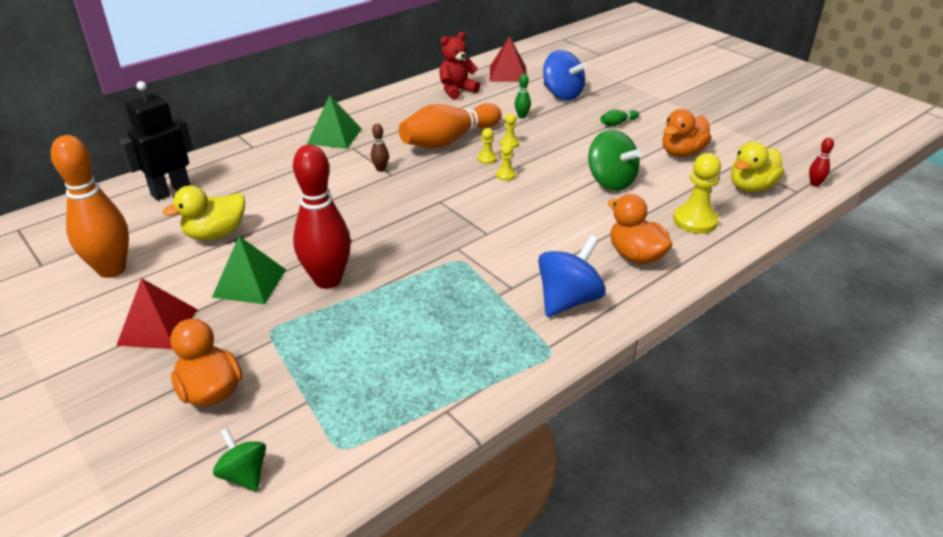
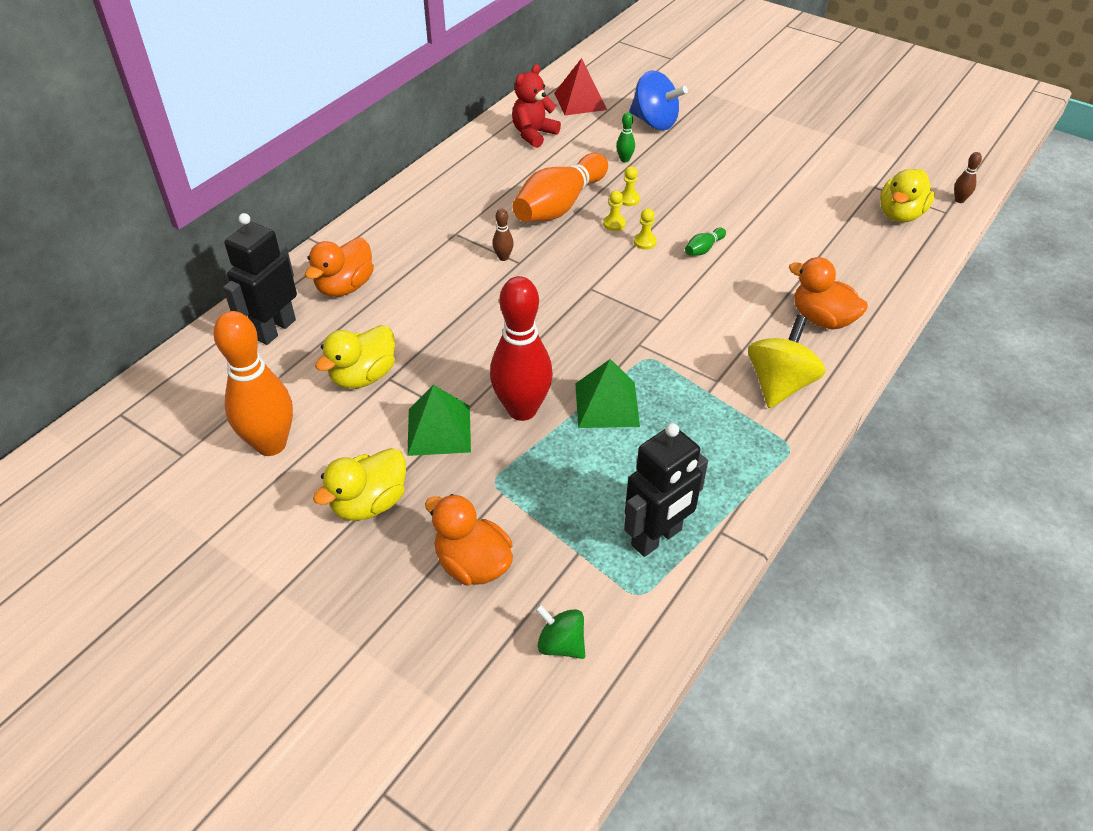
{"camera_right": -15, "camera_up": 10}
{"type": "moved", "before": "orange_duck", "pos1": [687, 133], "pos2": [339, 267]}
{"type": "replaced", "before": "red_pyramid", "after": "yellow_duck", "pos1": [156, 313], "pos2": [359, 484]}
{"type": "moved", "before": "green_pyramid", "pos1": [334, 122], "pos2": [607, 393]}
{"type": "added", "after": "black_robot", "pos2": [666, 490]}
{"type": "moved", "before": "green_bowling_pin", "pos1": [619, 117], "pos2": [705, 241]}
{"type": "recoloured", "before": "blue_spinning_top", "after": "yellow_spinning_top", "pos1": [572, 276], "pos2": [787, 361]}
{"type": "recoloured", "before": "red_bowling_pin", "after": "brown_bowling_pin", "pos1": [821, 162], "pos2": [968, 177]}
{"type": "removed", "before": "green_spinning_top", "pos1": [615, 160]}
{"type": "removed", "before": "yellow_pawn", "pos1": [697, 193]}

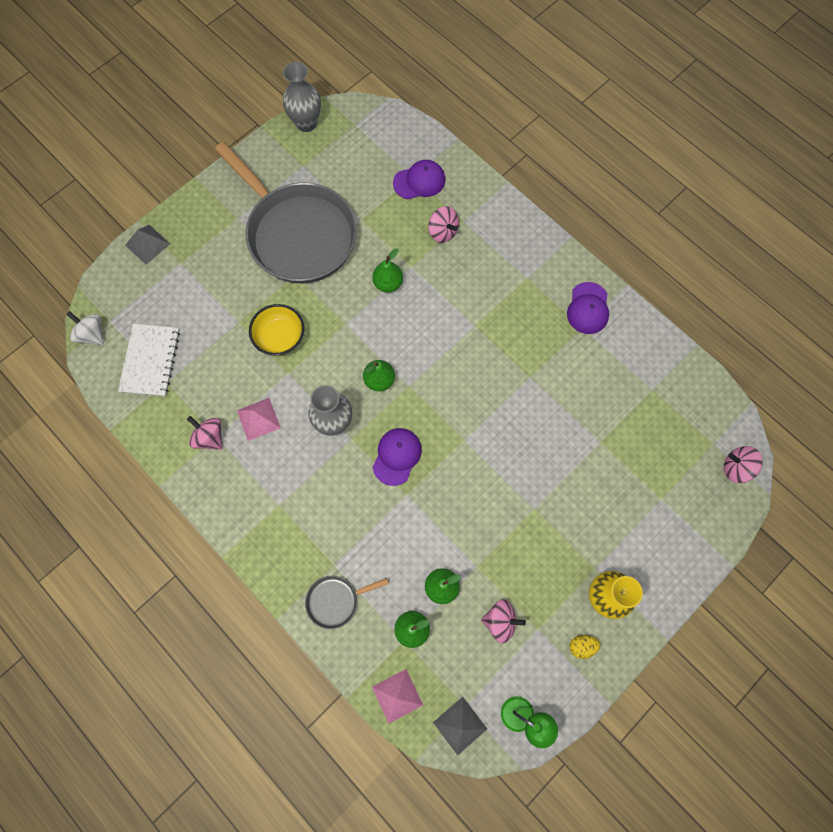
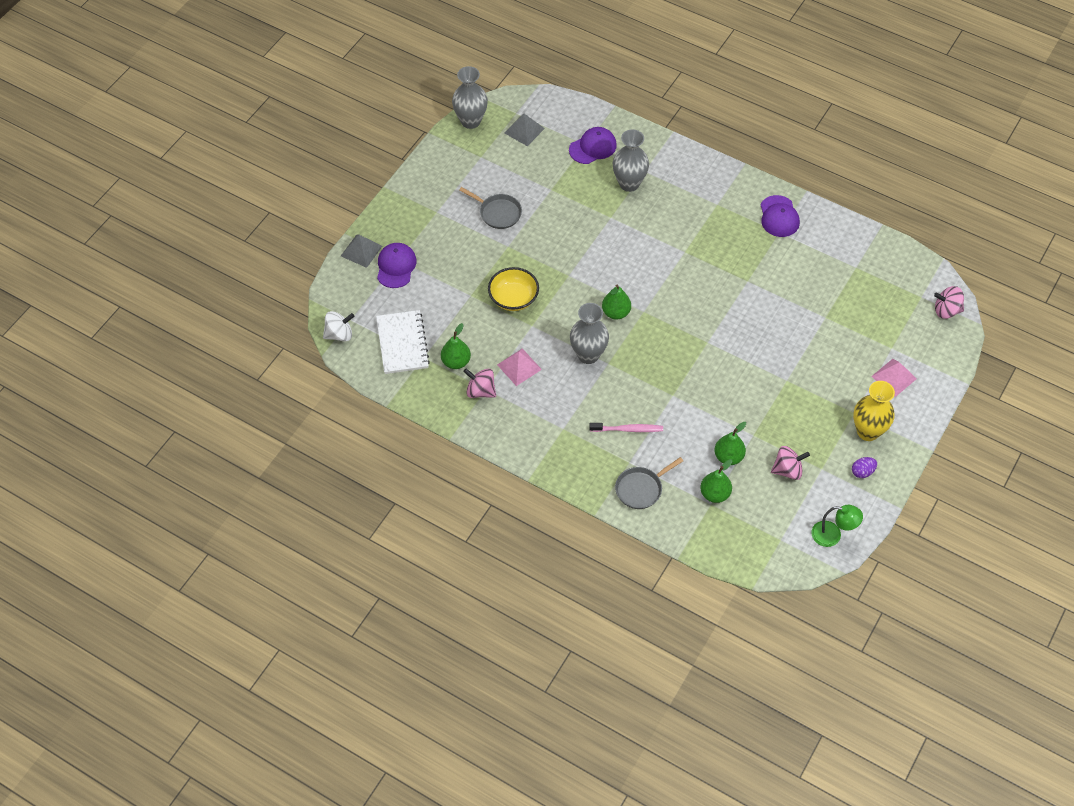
{"camera_right": -15, "camera_up": -15}
{"type": "turned", "before": "white_spinning_top", "pos1": [85, 328], "pos2": [338, 326], "turn": 135}
{"type": "moved", "before": "purple_cap", "pos1": [397, 457], "pos2": [397, 265]}
{"type": "moved", "before": "green_pear", "pos1": [387, 270], "pos2": [456, 346]}
{"type": "resized", "before": "grey_pan", "pos1": [286, 212], "pos2": [490, 208], "scale": 0.41}
{"type": "moved", "before": "grey_pyramid", "pos1": [460, 726], "pos2": [525, 130]}
{"type": "added", "after": "pink_toothbrush", "pos2": [626, 427]}
{"type": "replaced", "before": "pink_spinning_top", "after": "grey_vase", "pos1": [443, 224], "pos2": [631, 160]}
{"type": "recoloured", "before": "yellow_egg", "after": "purple_egg", "pos1": [584, 647], "pos2": [864, 467]}
{"type": "moved", "before": "pink_pyramid", "pos1": [397, 696], "pos2": [894, 378]}

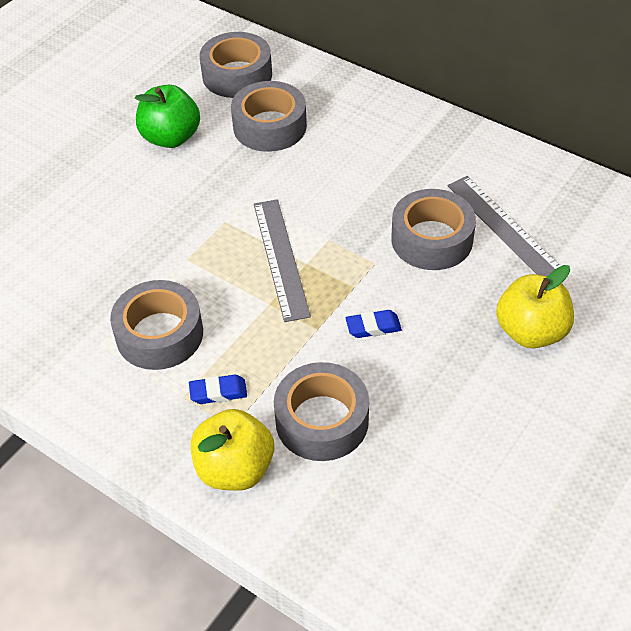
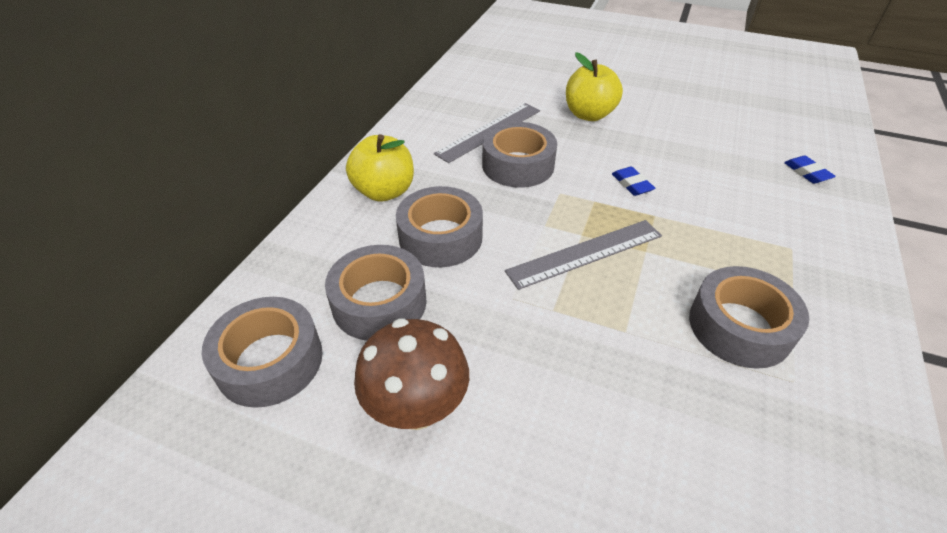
{"camera_right": -105, "camera_up": -5}
{"type": "moved", "before": "yellow_apple", "pos1": [232, 450], "pos2": [380, 168]}
{"type": "replaced", "before": "green_apple", "after": "brown_mushroom", "pos1": [167, 116], "pos2": [411, 374]}
{"type": "moved", "before": "grey_tape", "pos1": [321, 411], "pos2": [439, 226]}
{"type": "moved", "before": "blue_eraser", "pos1": [218, 389], "pos2": [810, 170]}

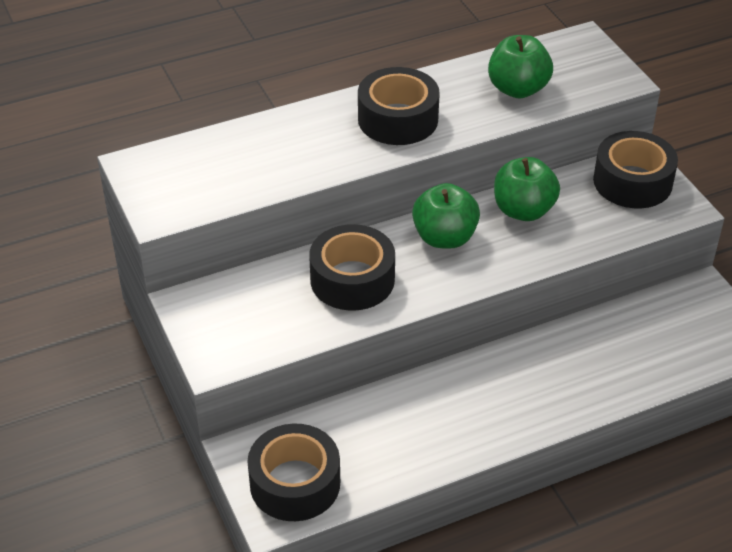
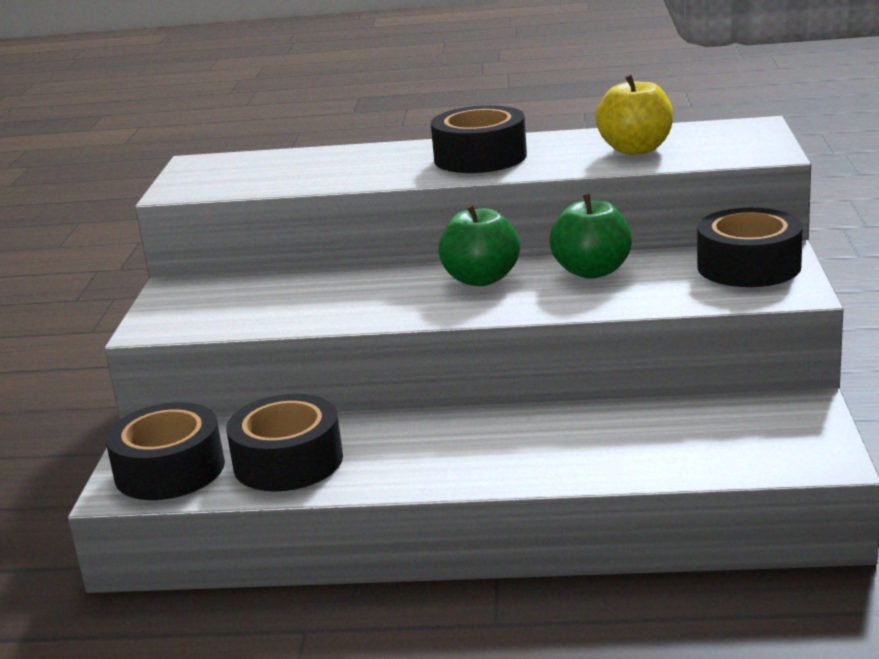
{"camera_right": 30, "camera_up": -20}
{"type": "moved", "before": "black_tape", "pos1": [352, 267], "pos2": [284, 442]}
{"type": "recoloured", "before": "green_apple", "after": "yellow_apple", "pos1": [520, 66], "pos2": [634, 114]}

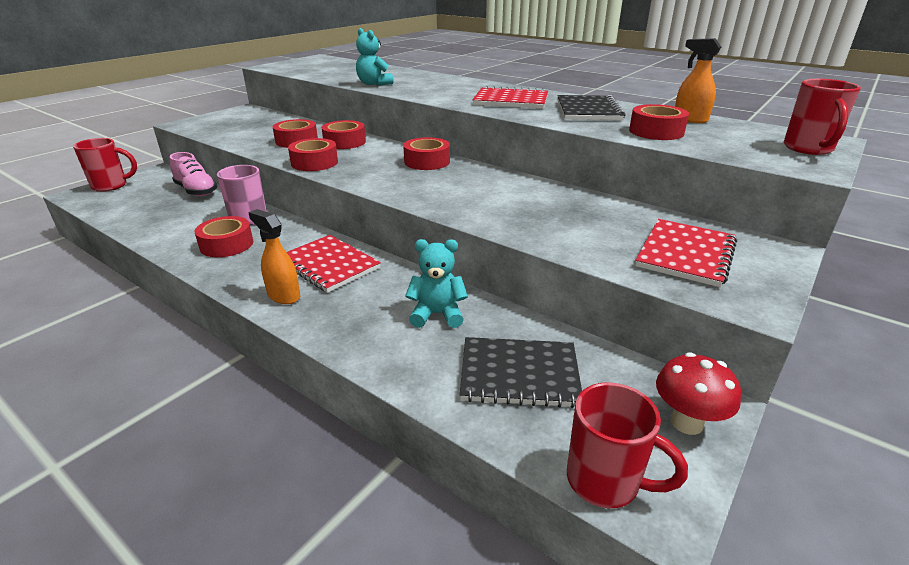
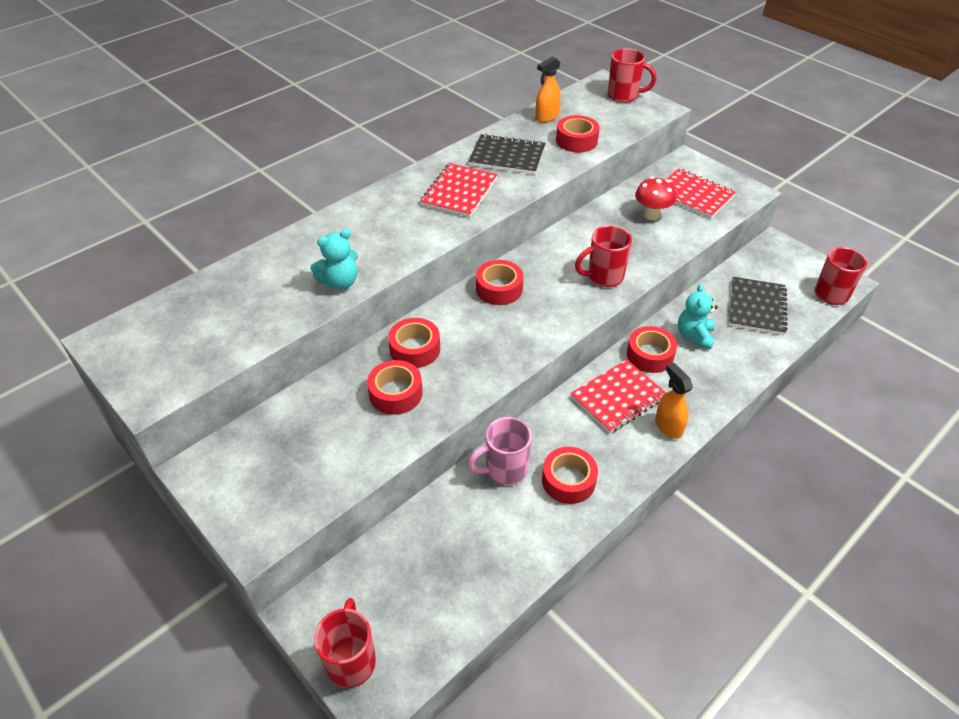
{"camera_right": -80, "camera_up": 15}
{"type": "added", "after": "red_mug", "pos2": [603, 256]}
{"type": "moved", "before": "red_tape", "pos1": [313, 154], "pos2": [652, 349]}
{"type": "moved", "before": "red_mushroom", "pos1": [698, 393], "pos2": [655, 198]}
{"type": "turned", "before": "orange_spray_bottle", "pos1": [274, 256], "pos2": [674, 401], "turn": 105}
{"type": "removed", "before": "pink_shoe", "pos1": [193, 174]}

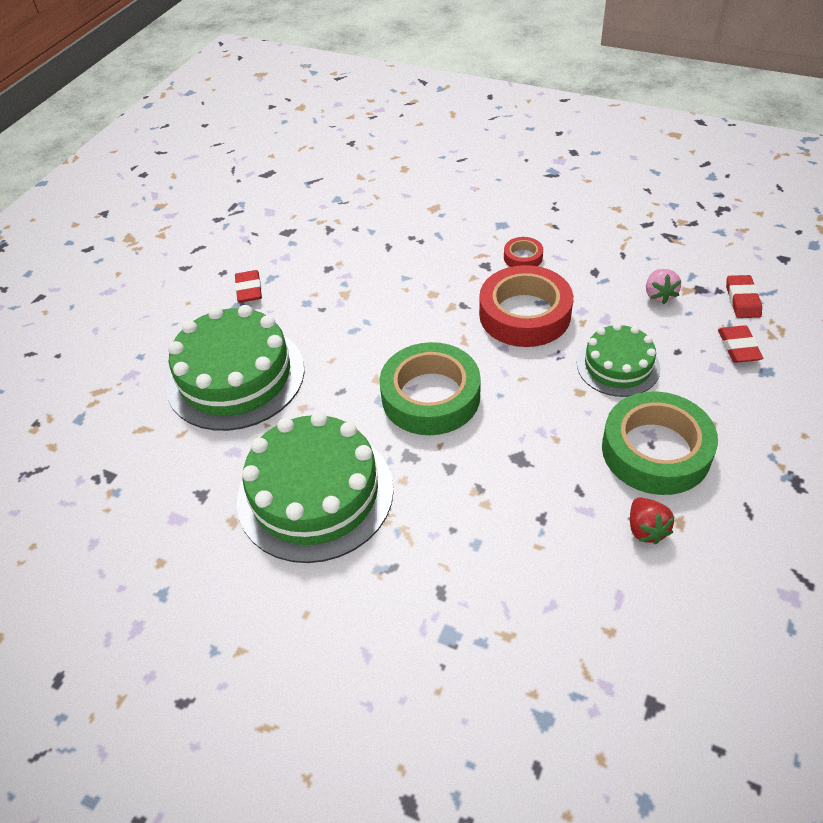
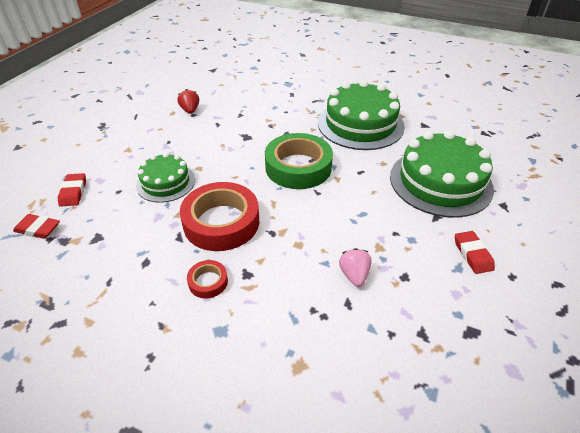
{"camera_right": 175, "camera_up": -5}
{"type": "turned", "before": "red_eraser", "pos1": [744, 296], "pos2": [36, 226], "turn": -75}
{"type": "moved", "before": "pink_strawberry", "pos1": [663, 286], "pos2": [355, 267]}
{"type": "removed", "before": "green_tape", "pos1": [660, 443]}

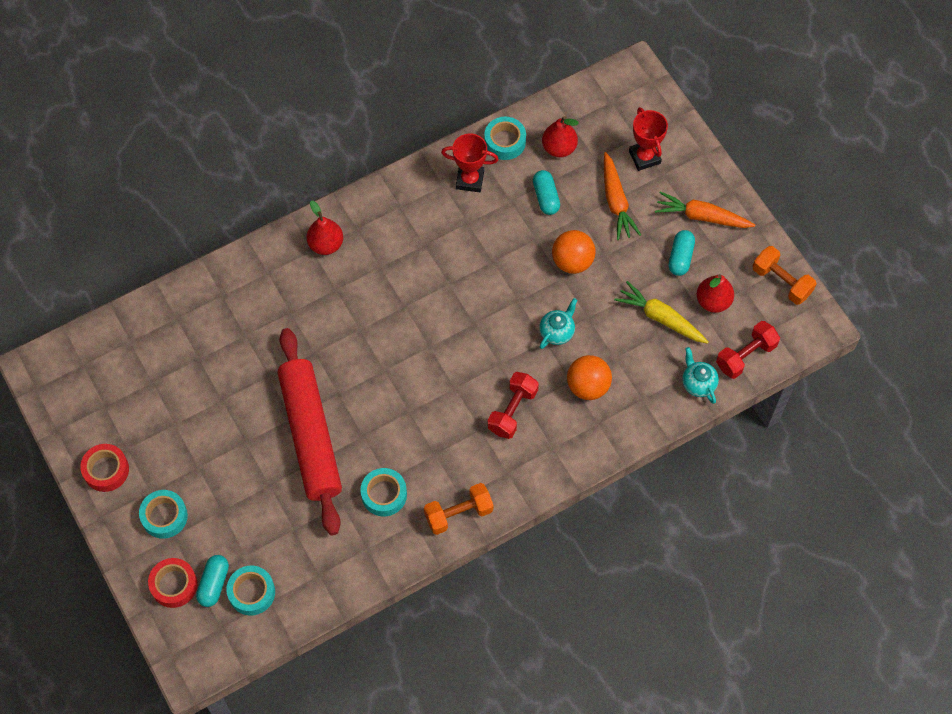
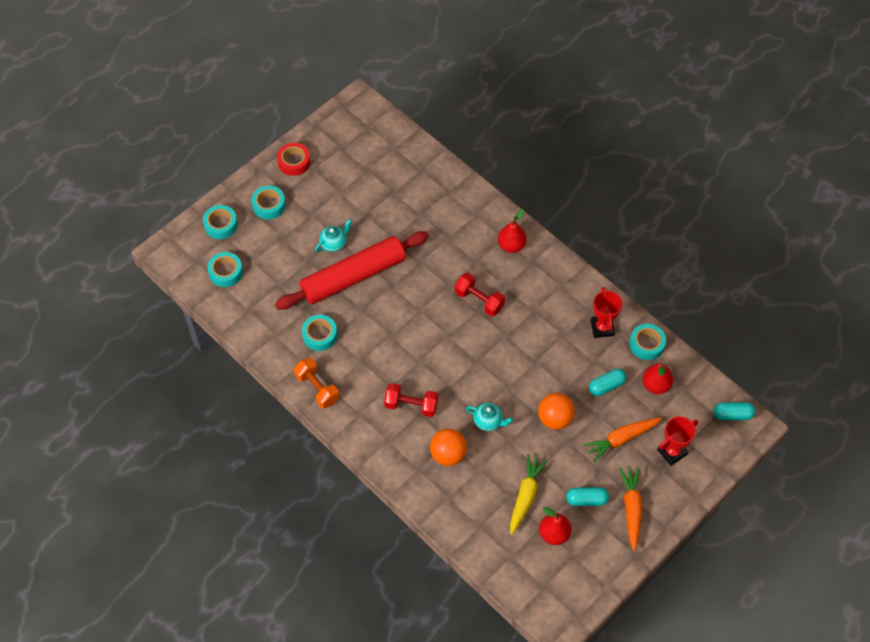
{"camera_right": 75, "camera_up": -5}
{"type": "recoloured", "before": "red_tape", "after": "turquoise_tape", "pos1": [173, 583], "pos2": [220, 222]}
{"type": "moved", "before": "turquoise_teapot", "pos1": [700, 375], "pos2": [333, 235]}
{"type": "moved", "before": "red_dumbbell", "pos1": [748, 350], "pos2": [480, 295]}
{"type": "moved", "before": "turquoise_capsule", "pos1": [212, 581], "pos2": [734, 411]}
{"type": "removed", "before": "orange_dumbbell", "pos1": [784, 275]}

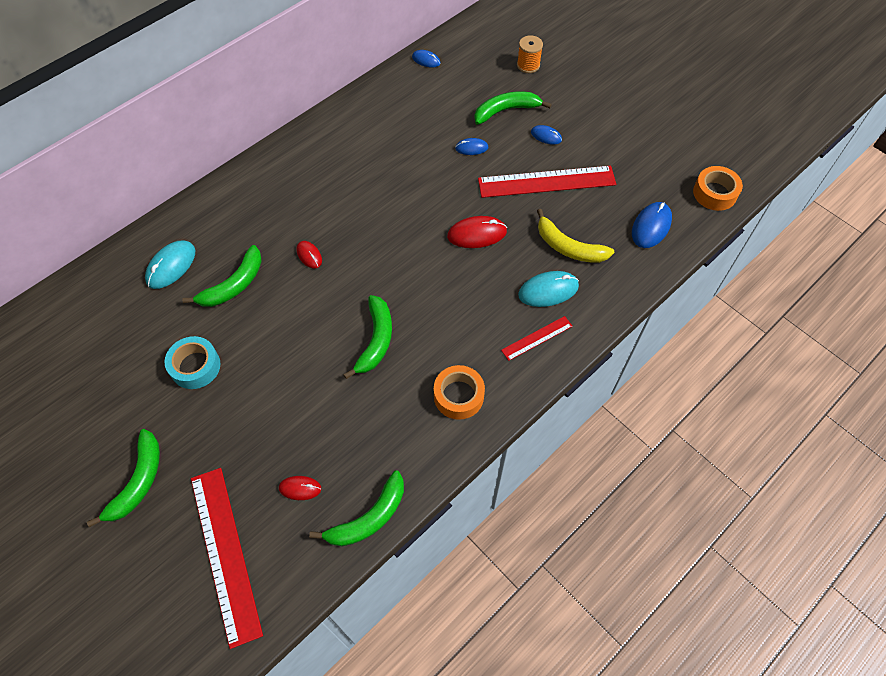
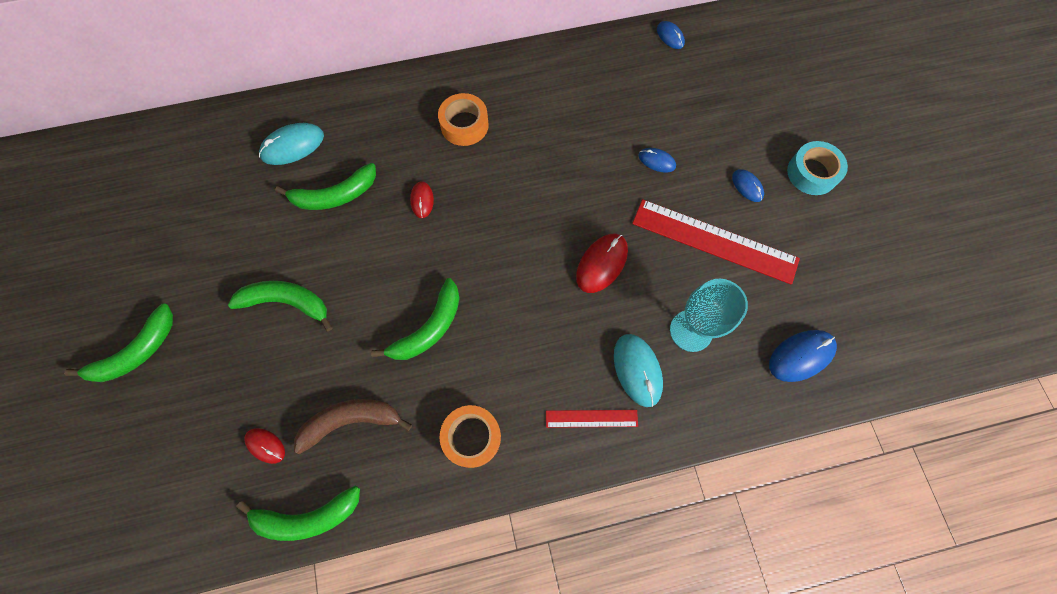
{"camera_right": 30, "camera_up": 10}
{"type": "moved", "before": "green_banana", "pos1": [513, 108], "pos2": [280, 306]}
{"type": "added", "after": "brown_banana", "pos2": [353, 426]}
{"type": "moved", "before": "orange_tape", "pos1": [718, 188], "pos2": [463, 119]}
{"type": "turned", "before": "red_mouse", "pos1": [477, 232], "pos2": [602, 263], "turn": -75}
{"type": "turned", "before": "turquoise_mouse", "pos1": [548, 289], "pos2": [638, 370], "turn": 60}
{"type": "replaced", "before": "yellow_banana", "after": "turquoise_goblet", "pos1": [575, 236], "pos2": [709, 315]}
{"type": "moved", "before": "turquoise_tape", "pos1": [192, 362], "pos2": [817, 168]}
{"type": "removed", "before": "red_ruler", "pos1": [227, 558]}
{"type": "removed", "before": "orange_spool", "pos1": [530, 54]}

